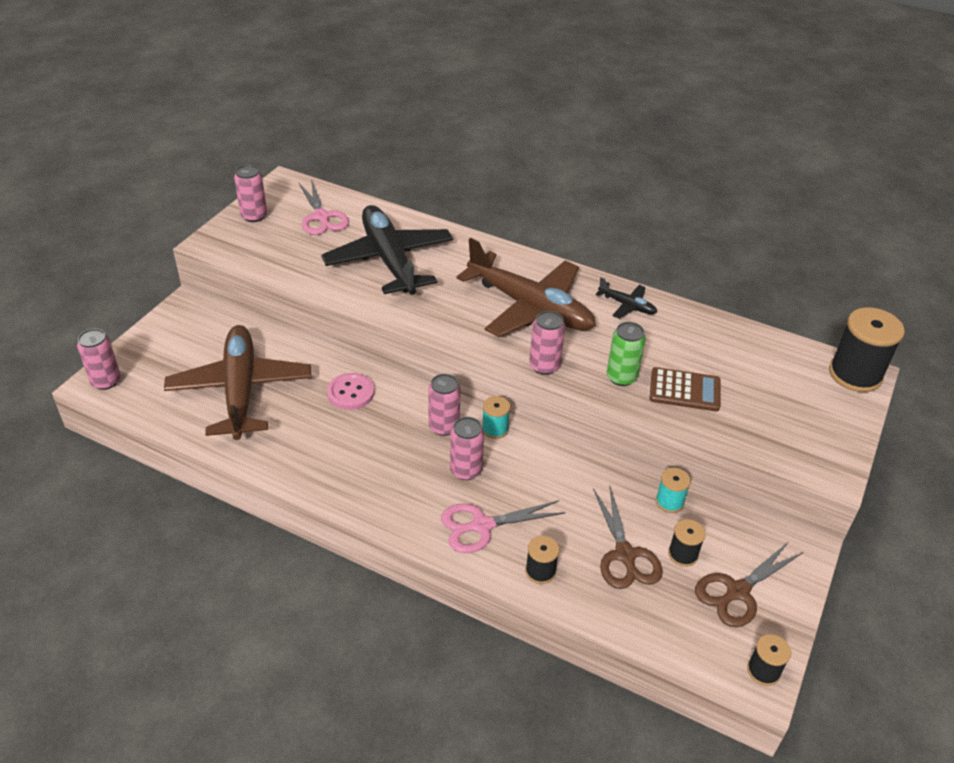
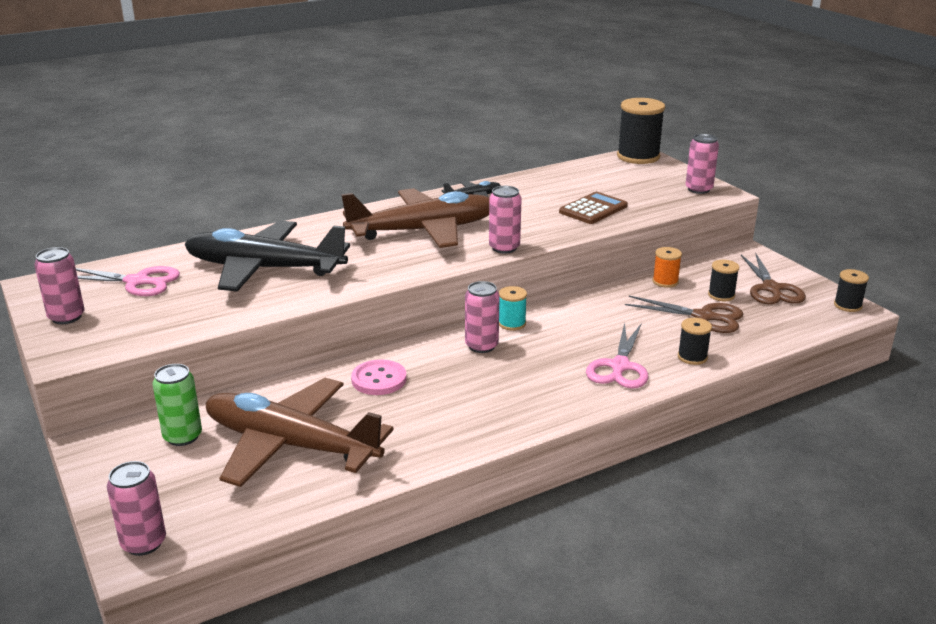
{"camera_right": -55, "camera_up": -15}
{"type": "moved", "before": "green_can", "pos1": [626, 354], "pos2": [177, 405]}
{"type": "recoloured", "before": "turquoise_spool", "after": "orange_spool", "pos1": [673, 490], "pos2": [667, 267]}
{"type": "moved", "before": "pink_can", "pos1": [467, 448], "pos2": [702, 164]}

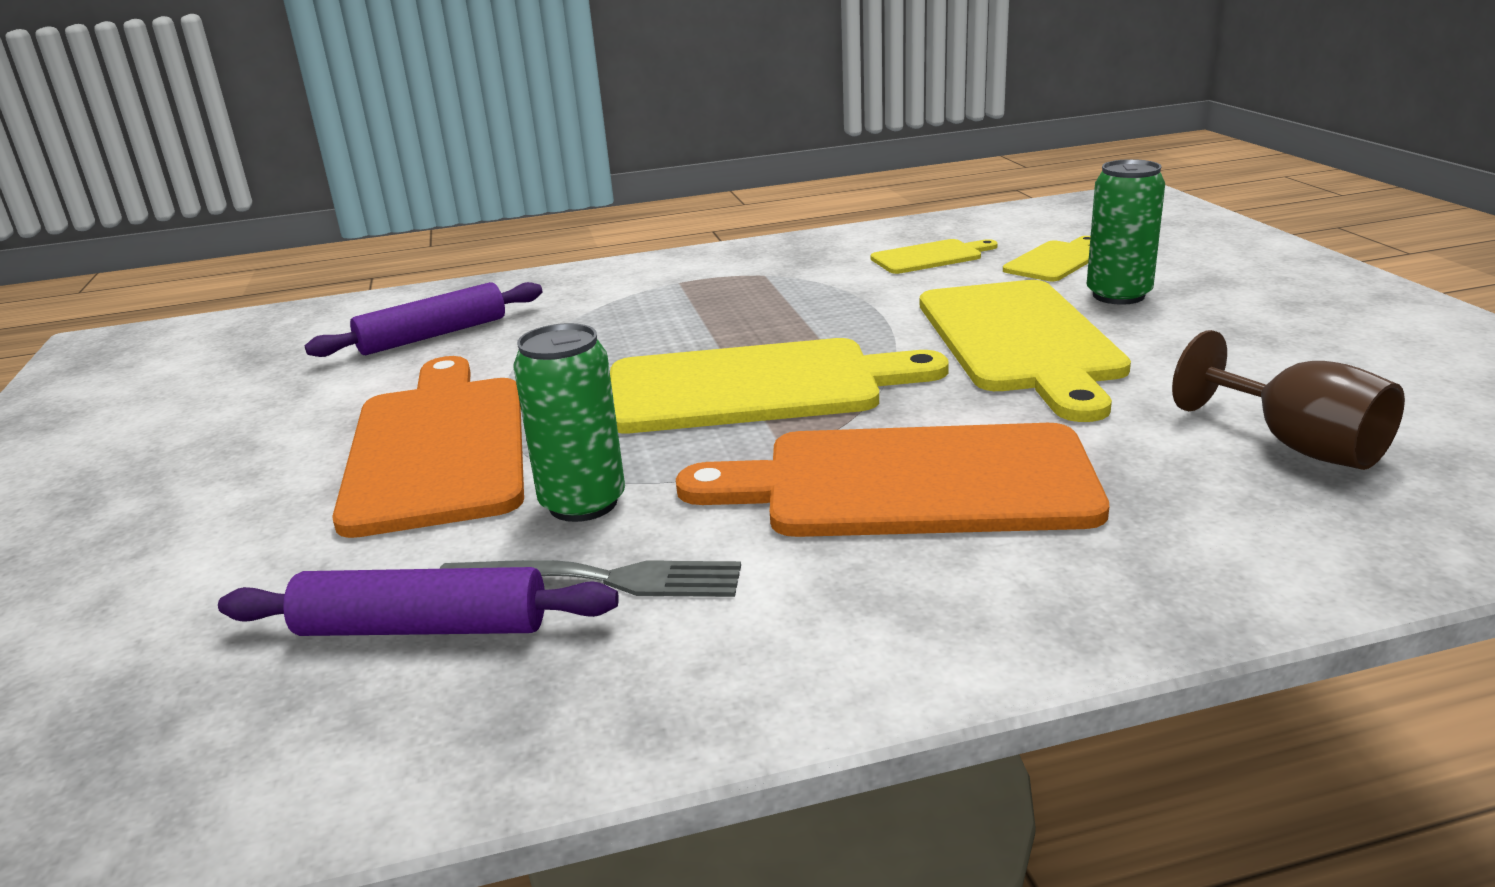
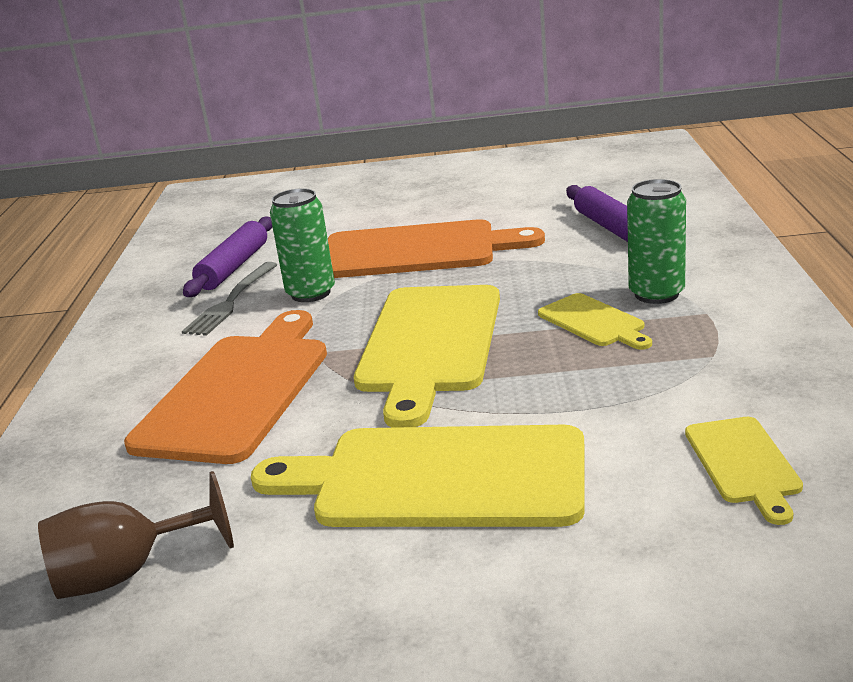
{"camera_right": 105, "camera_up": 0}
{"type": "moved", "before": "yellow_cutting_board", "pos1": [1046, 258], "pos2": [595, 321]}
{"type": "moved", "before": "green_can", "pos1": [1126, 232], "pos2": [656, 241]}

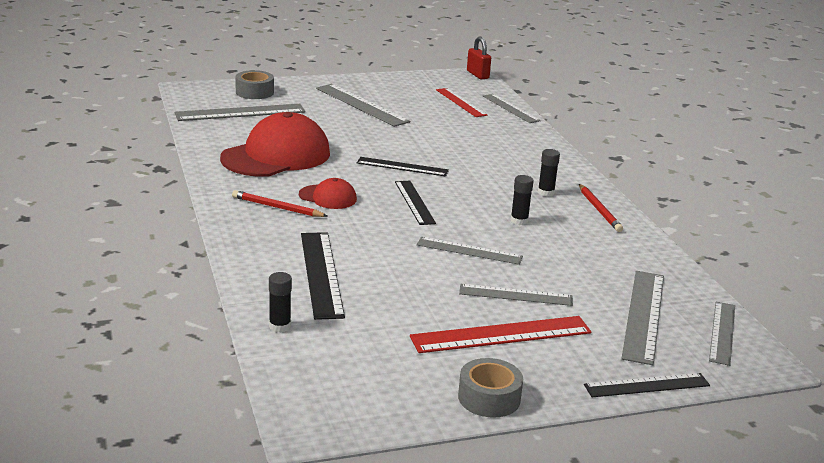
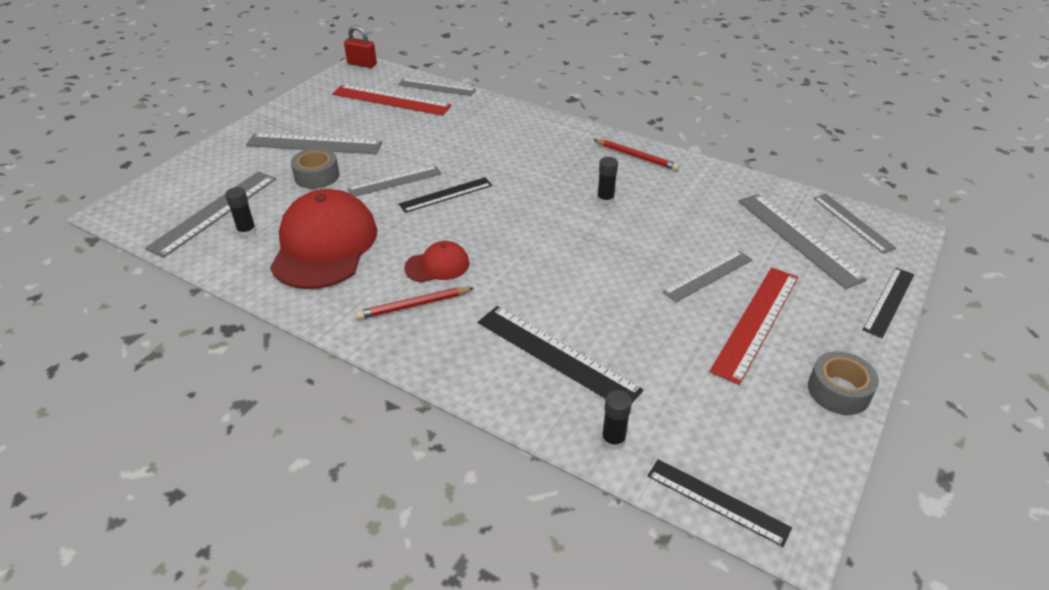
{"camera_right": -40, "camera_up": 15}
{"type": "moved", "before": "black_glue_stick", "pos1": [549, 173], "pos2": [240, 212]}
{"type": "moved", "before": "grey_tape", "pos1": [254, 84], "pos2": [315, 168]}
{"type": "resized", "before": "red_ruler", "pos1": [461, 102], "pos2": [391, 100], "scale": 1.52}
{"type": "moved", "before": "grey_ruler", "pos1": [470, 251], "pos2": [394, 181]}
{"type": "moved", "before": "black_ruler", "pos1": [415, 203], "pos2": [720, 503]}

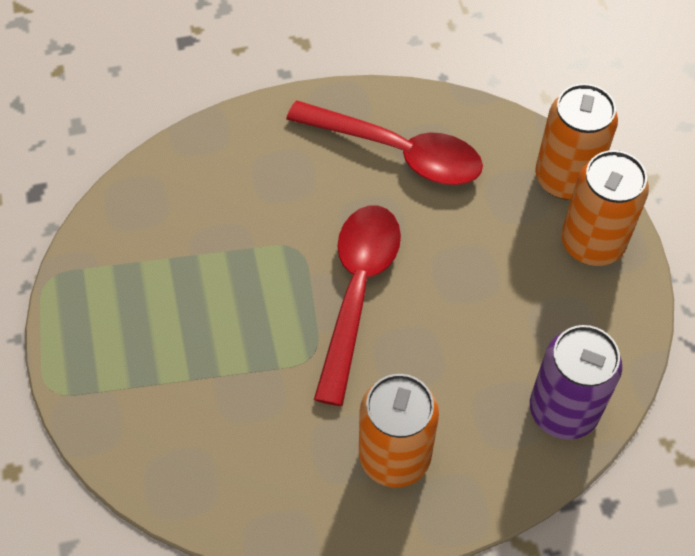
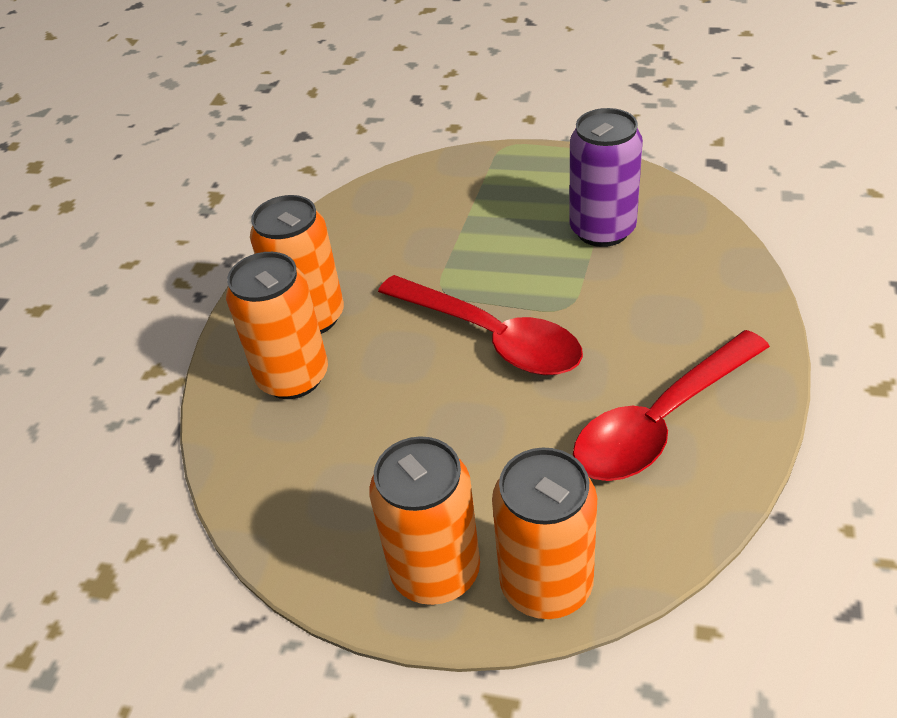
{"camera_right": 120, "camera_up": -15}
{"type": "added", "after": "orange_can", "pos2": [277, 325]}
{"type": "moved", "before": "purple_can", "pos1": [576, 382], "pos2": [606, 177]}

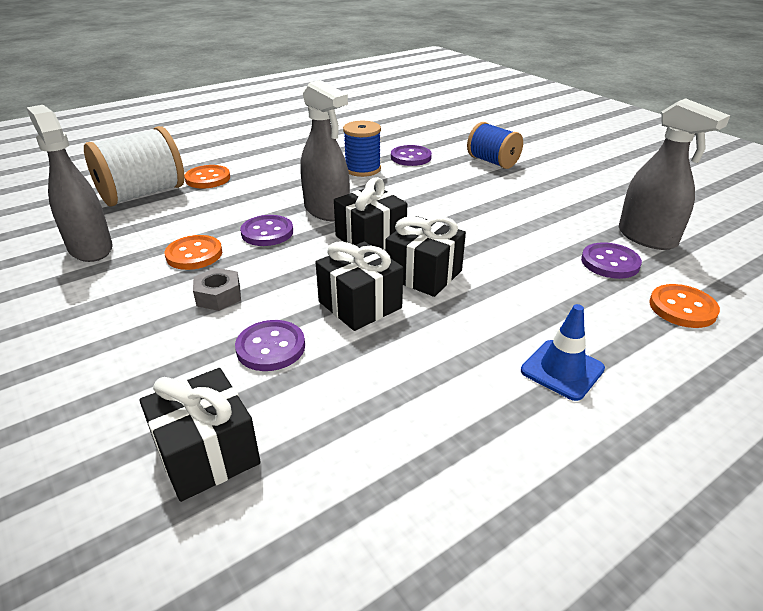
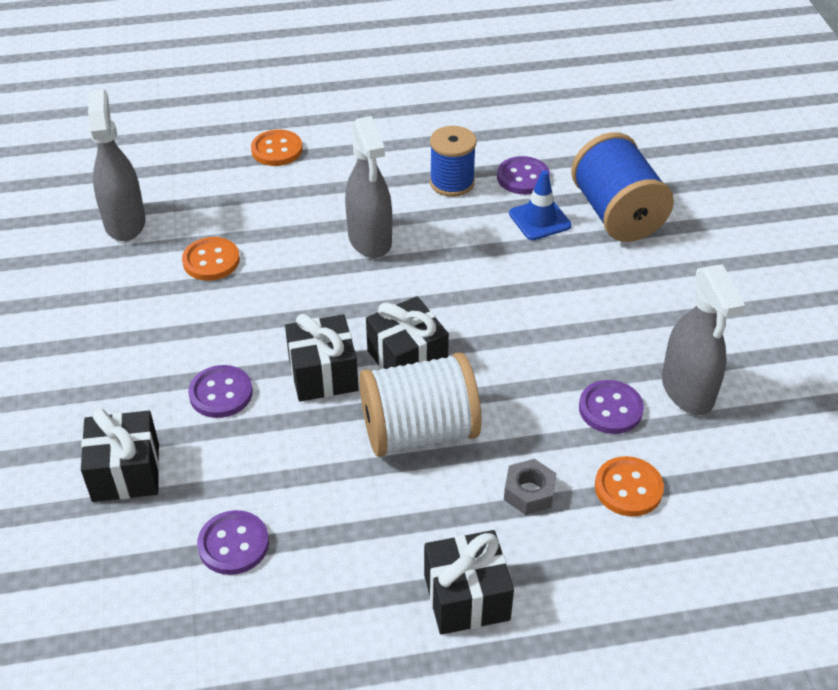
{"camera_right": 25, "camera_up": 10}
{"type": "moved", "before": "purple_button", "pos1": [266, 230], "pos2": [233, 542]}
{"type": "moved", "before": "white_spool", "pos1": [134, 166], "pos2": [420, 405]}
{"type": "moved", "before": "black_gift", "pos1": [370, 213], "pos2": [469, 582]}
{"type": "moved", "before": "grey_nut", "pos1": [217, 289], "pos2": [530, 487]}
{"type": "moved", "before": "blue_traffic_cone", "pos1": [563, 352], "pos2": [540, 205]}
{"type": "resized", "before": "blue_spool", "pos1": [495, 145], "pos2": [622, 187], "scale": 1.54}

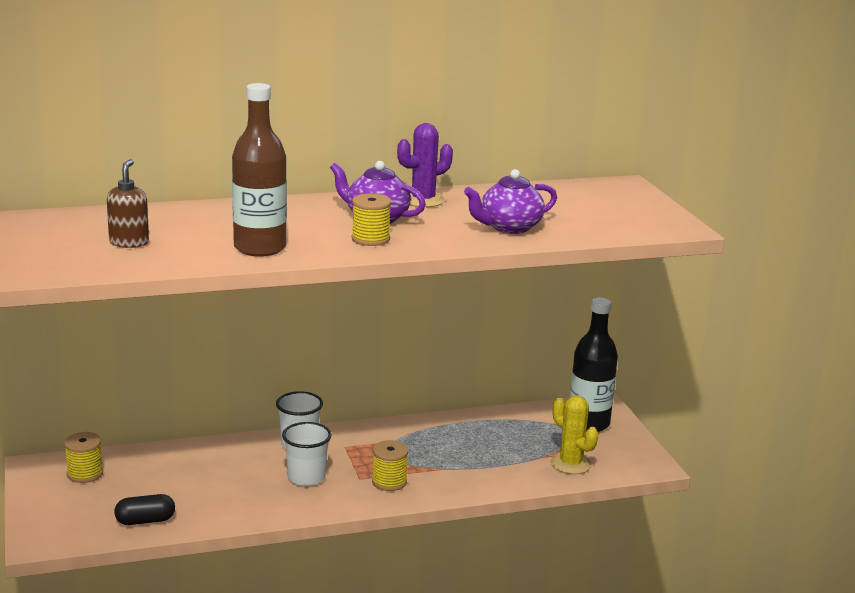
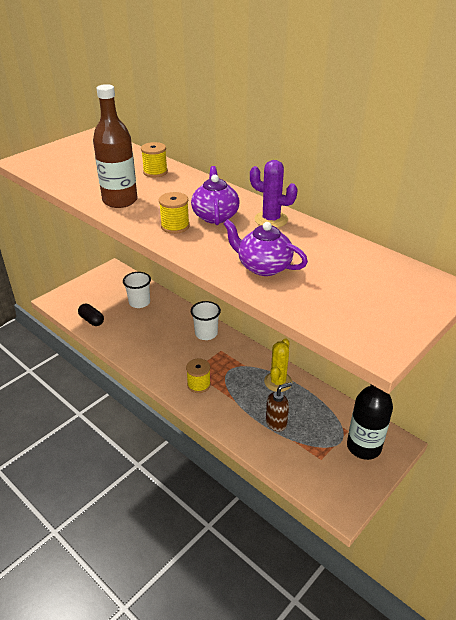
{"camera_right": 60, "camera_up": 15}
{"type": "moved", "before": "white_cup", "pos1": [307, 454], "pos2": [137, 290]}
{"type": "moved", "before": "yellow_spool", "pos1": [83, 457], "pos2": [154, 160]}
{"type": "moved", "before": "yellow_cactus", "pos1": [574, 434], "pos2": [278, 365]}
{"type": "moved", "before": "brown_soap_dispenser", "pos1": [128, 203], "pos2": [279, 406]}

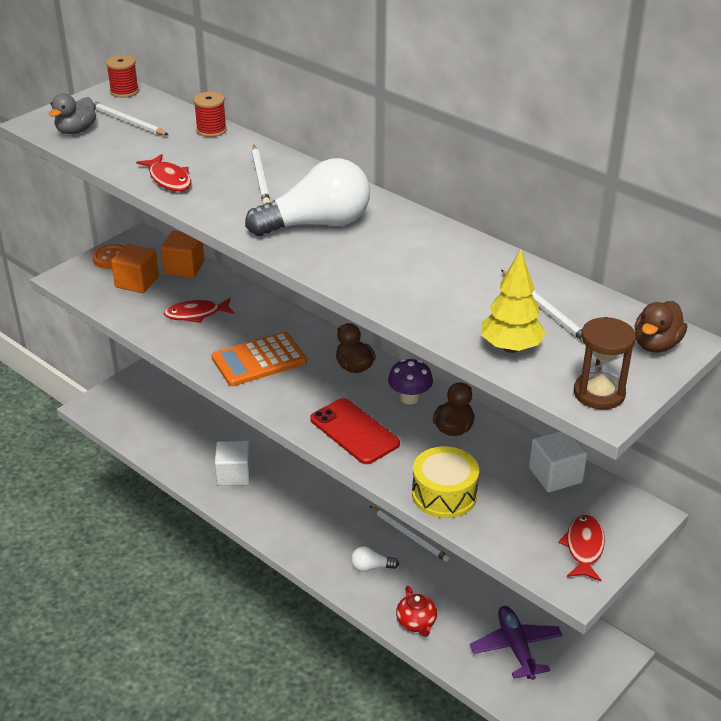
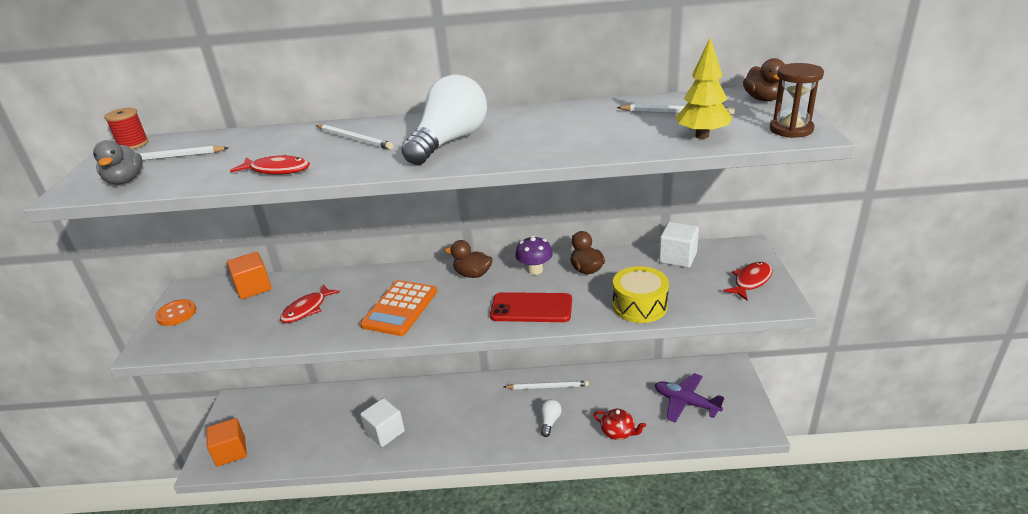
{"camera_right": -40, "camera_up": -5}
{"type": "moved", "before": "orange_cube", "pos1": [135, 268], "pos2": [227, 442]}
{"type": "turned", "before": "white_light_bulb", "pos1": [375, 559], "pos2": [551, 418], "turn": 150}
{"type": "turned", "before": "red_fish", "pos1": [581, 547], "pos2": [748, 281], "turn": 75}
{"type": "removed", "before": "red_spool", "pos1": [210, 114]}

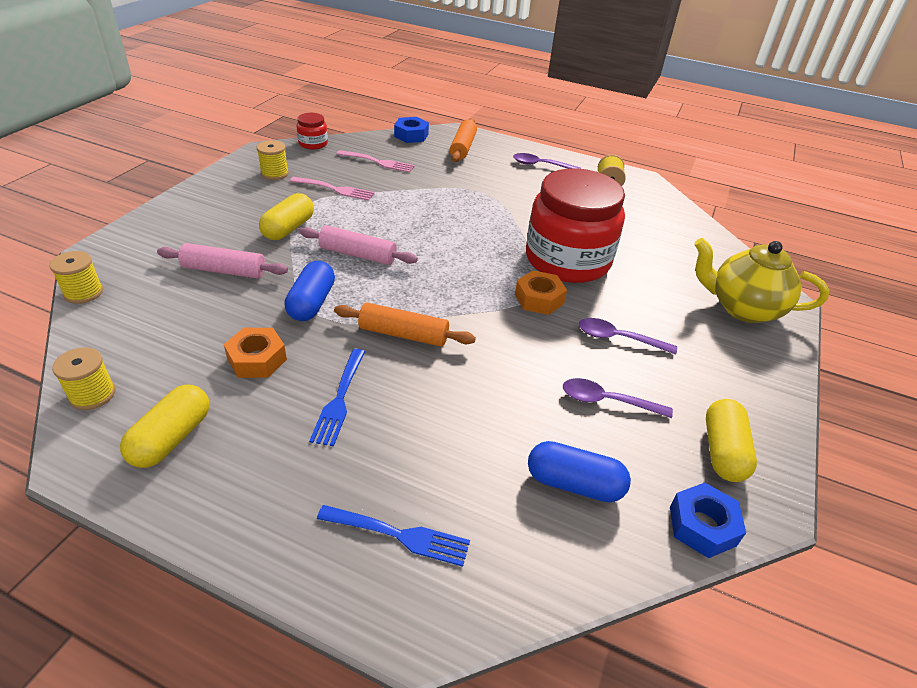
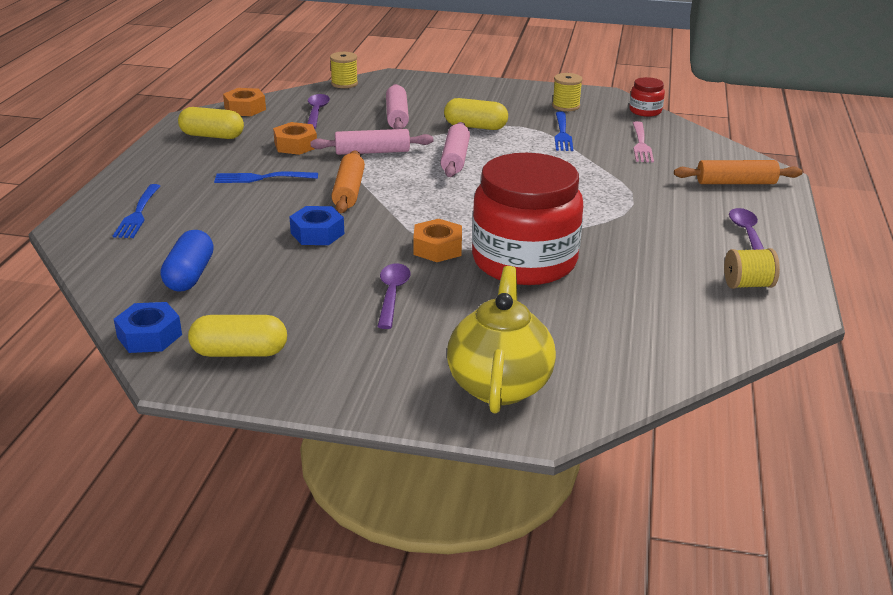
{"camera_right": 80, "camera_up": -10}
{"type": "replaced", "before": "yellow_spool", "after": "orange_nut", "pos1": [83, 378], "pos2": [244, 102]}
{"type": "moved", "before": "blue_nut", "pos1": [411, 130], "pos2": [317, 225]}
{"type": "moved", "before": "purple_spoon", "pos1": [618, 398], "pos2": [318, 111]}
{"type": "replaced", "before": "blue_capsule", "after": "pink_rolling_pin", "pos1": [309, 291], "pos2": [371, 142]}
{"type": "recoloured", "before": "pink_fork", "after": "blue_fork", "pos1": [332, 189], "pos2": [564, 131]}

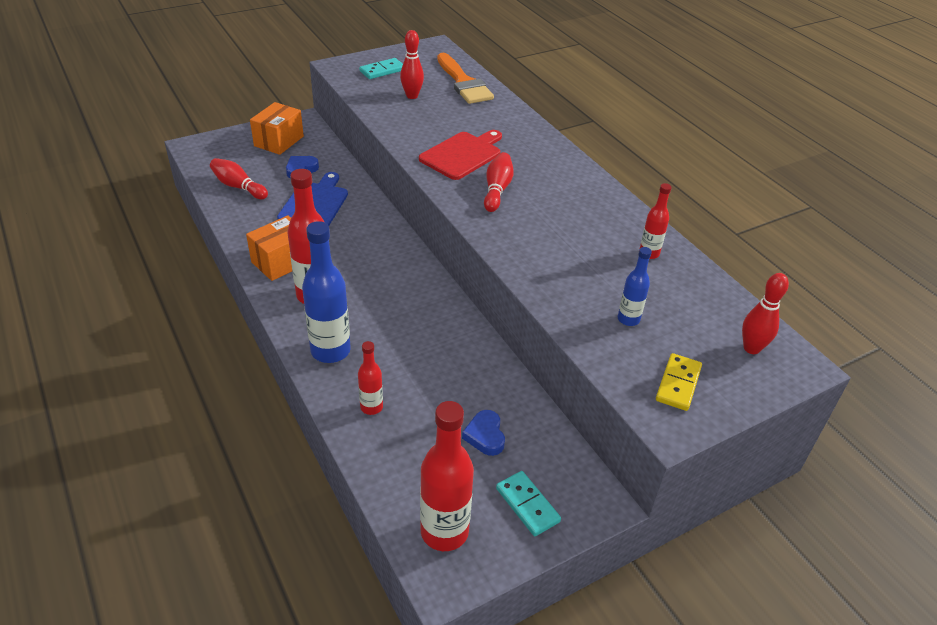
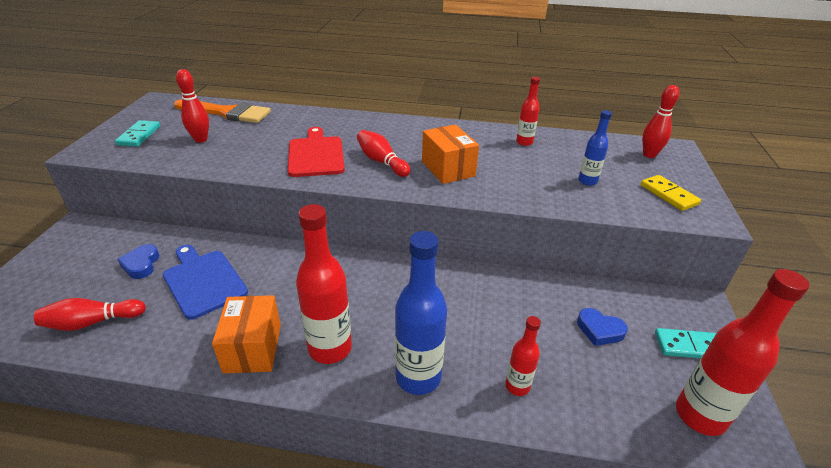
{"camera_right": -50, "camera_up": -5}
{"type": "moved", "before": "orange_box", "pos1": [277, 128], "pos2": [450, 154]}

